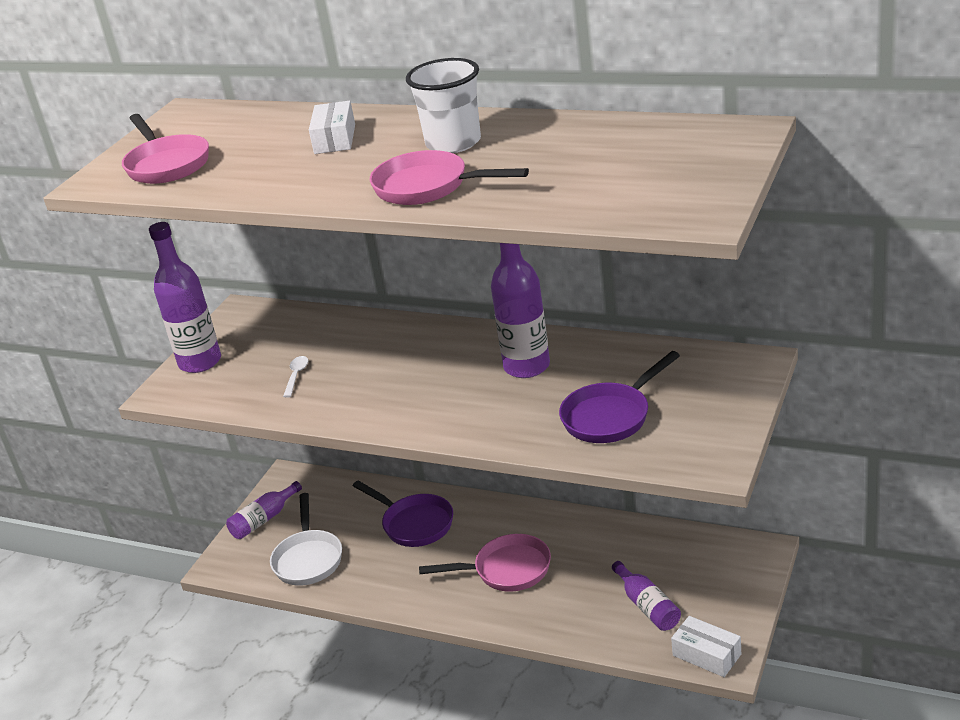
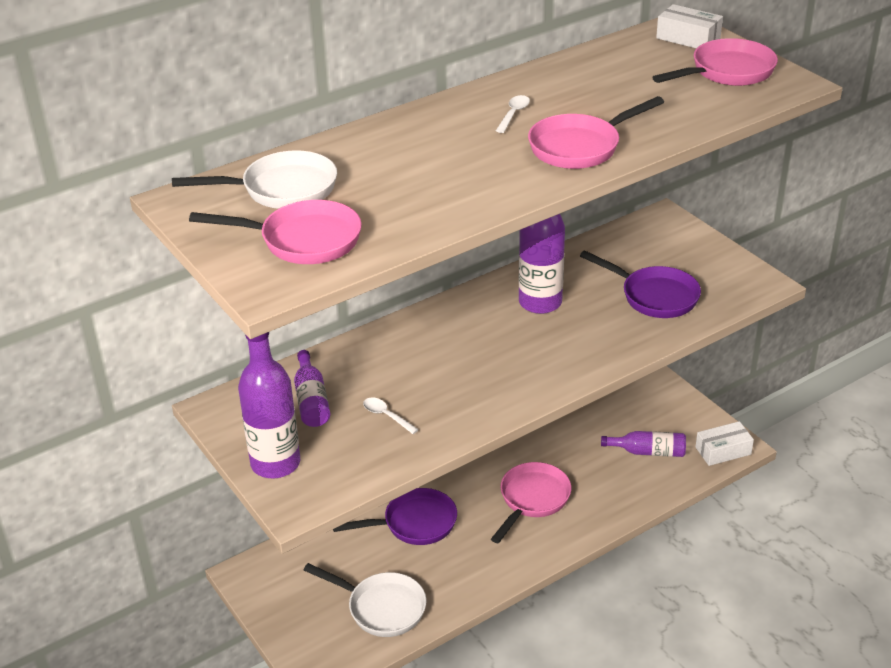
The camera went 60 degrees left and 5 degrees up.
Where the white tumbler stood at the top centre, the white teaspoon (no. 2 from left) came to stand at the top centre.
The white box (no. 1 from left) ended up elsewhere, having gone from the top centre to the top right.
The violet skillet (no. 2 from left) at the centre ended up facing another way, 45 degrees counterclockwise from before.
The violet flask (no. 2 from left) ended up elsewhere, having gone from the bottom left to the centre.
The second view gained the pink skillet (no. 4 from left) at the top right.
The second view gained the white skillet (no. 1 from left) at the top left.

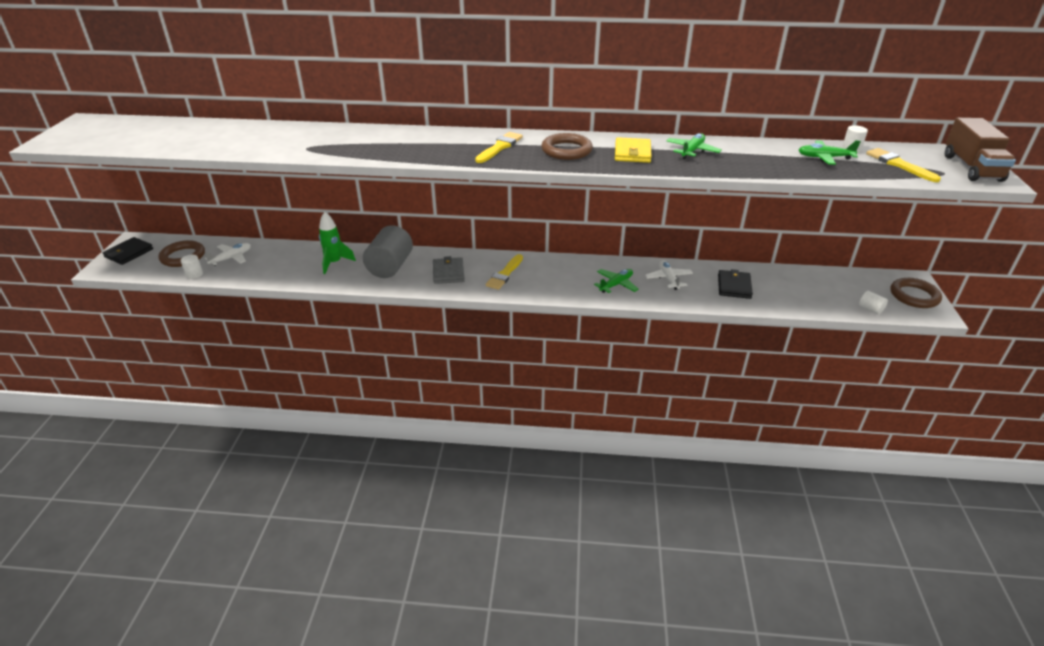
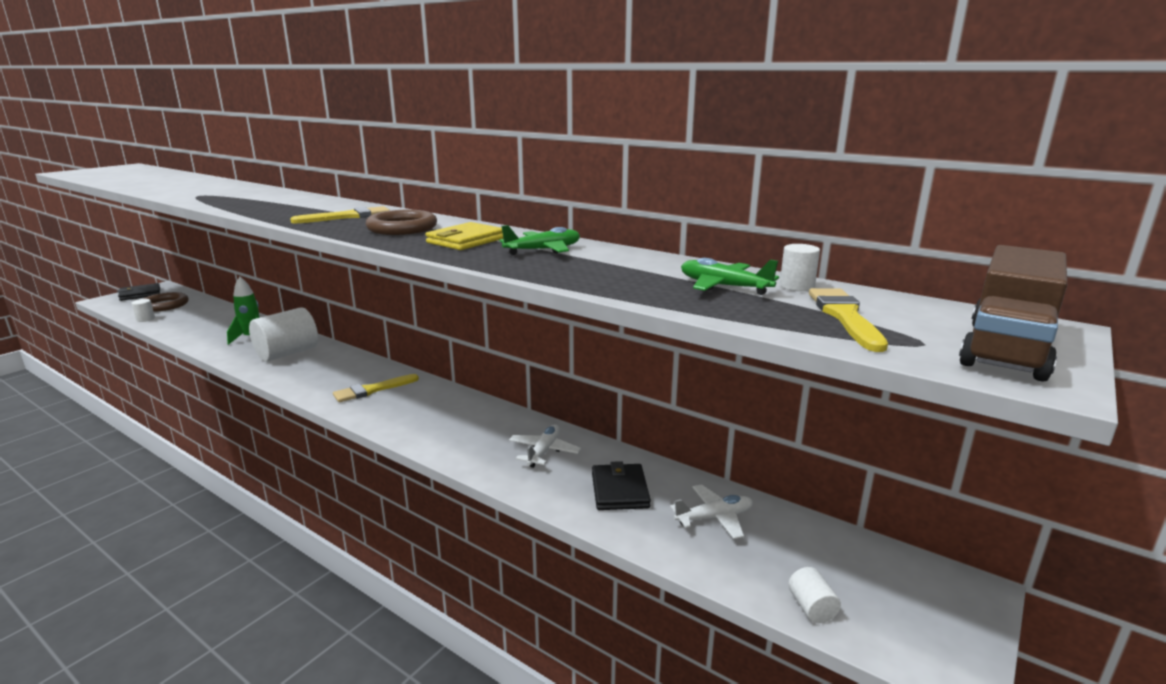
The camera went 30 degrees right and 15 degrees down.
What was the ash-grey cylinder shape at the centre turned into the white cylinder shape (no. 2 from left) at the middle left.
The white aeroplane (no. 1 from left in the first image) ended up elsewhere, having gone from the middle left to the bottom centre.
The second view lost the ash-grey wallet at the centre.
The second view lost the green aeroplane (no. 1 from left) at the centre.
The ebony wallet (no. 2 from left) at the middle right ended up facing another way, 45 degrees counterclockwise from before.
The second view lost the brown hoop (no. 3 from left) at the middle right.

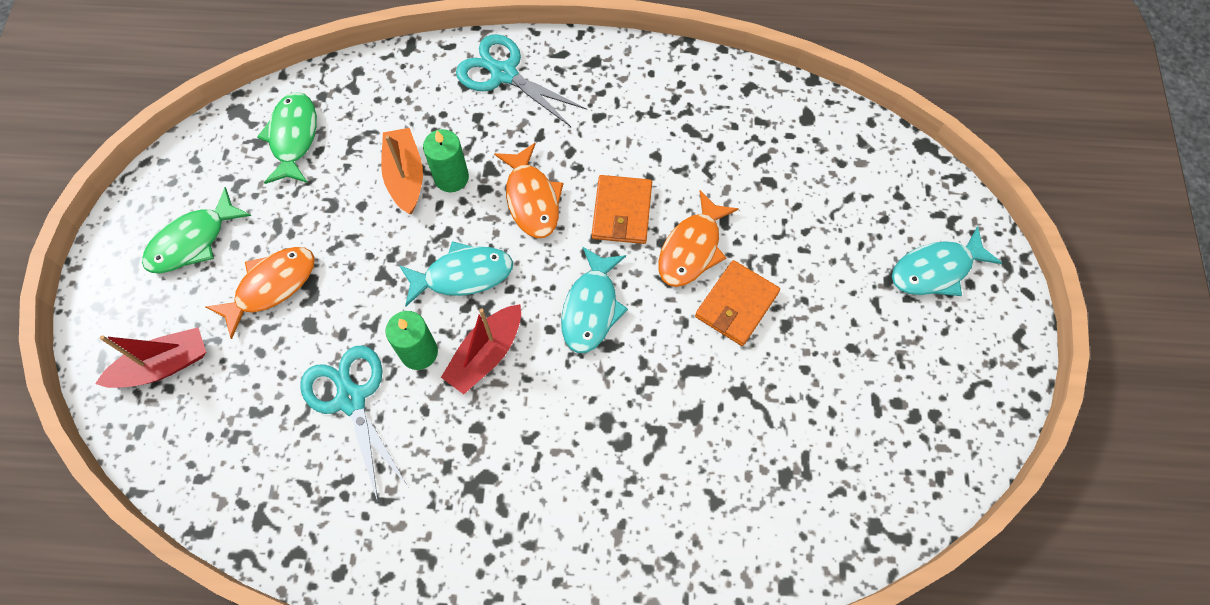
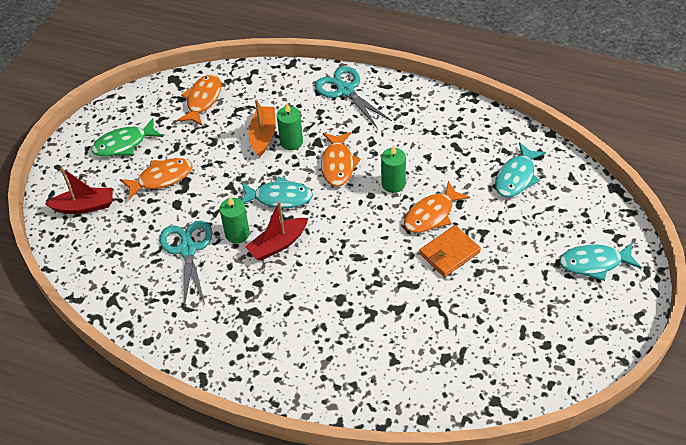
The camera went 20 degrees right and 15 degrees down.
What was the green fish figure (no. 2 from left) at the top left turned into the orange fish figure (no. 2 from left) at the top left.
Where the orange wallet (no. 1 from left) stood at the centre, the green candle (no. 3 from left) came to stand at the centre.
The teal fish figure (no. 2 from left) ended up elsewhere, having gone from the centre to the middle right.

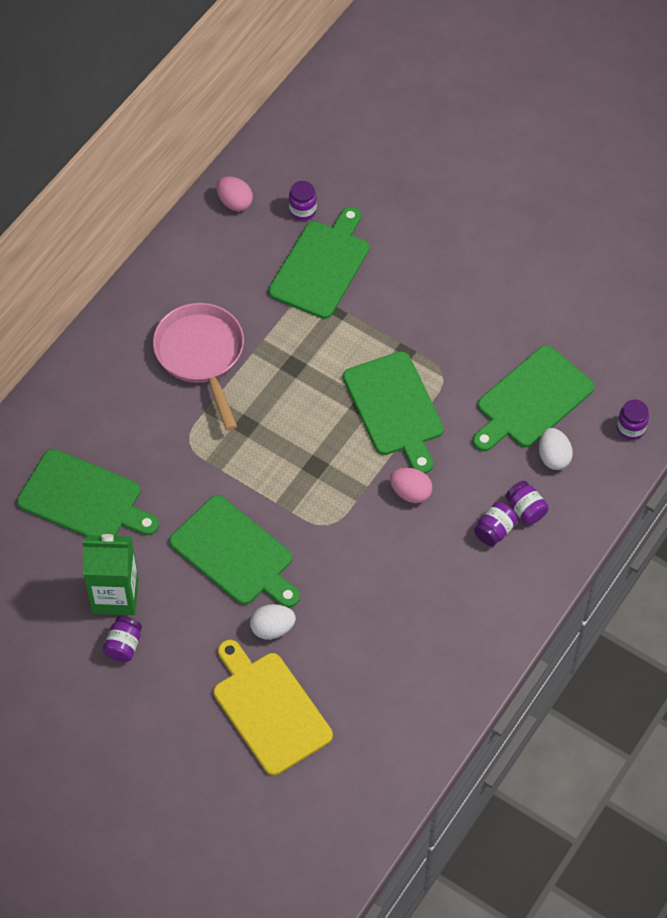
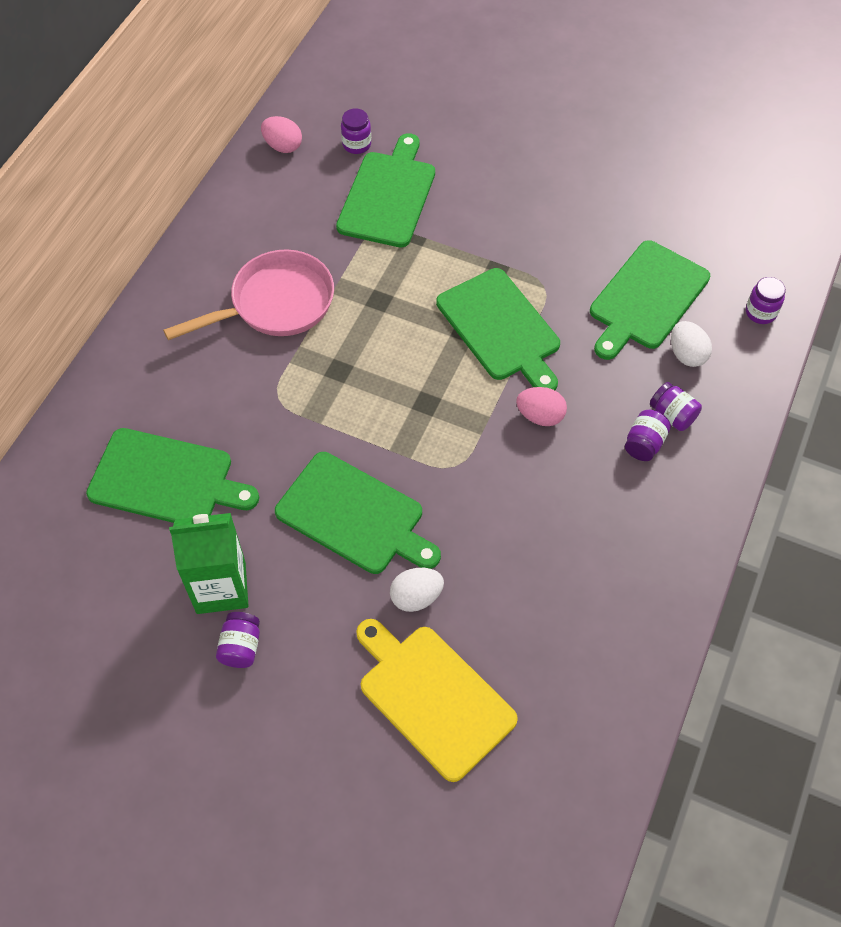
The camera went 10 degrees left and 0 degrees up.
The pink skillet at the middle left ended up facing another way, 90 degrees clockwise from before.

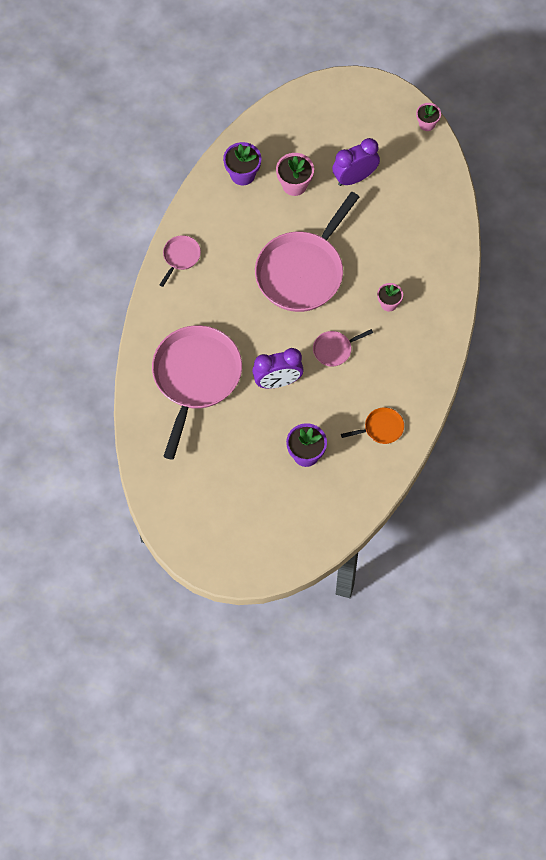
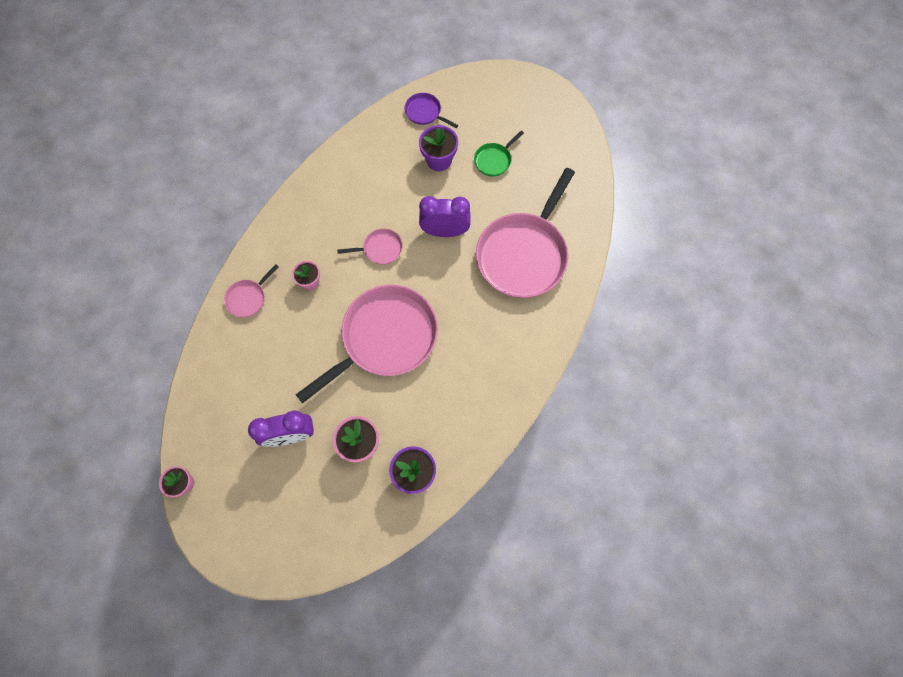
The camera went 165 degrees left and 5 degrees up.
The pink skillet (no. 1 from left) ended up elsewhere, having gone from the top left to the middle left.
The second view lost the orange skillet at the middle right.
The second view gained the violet skillet at the top centre.
The second view gained the green skillet at the top centre.

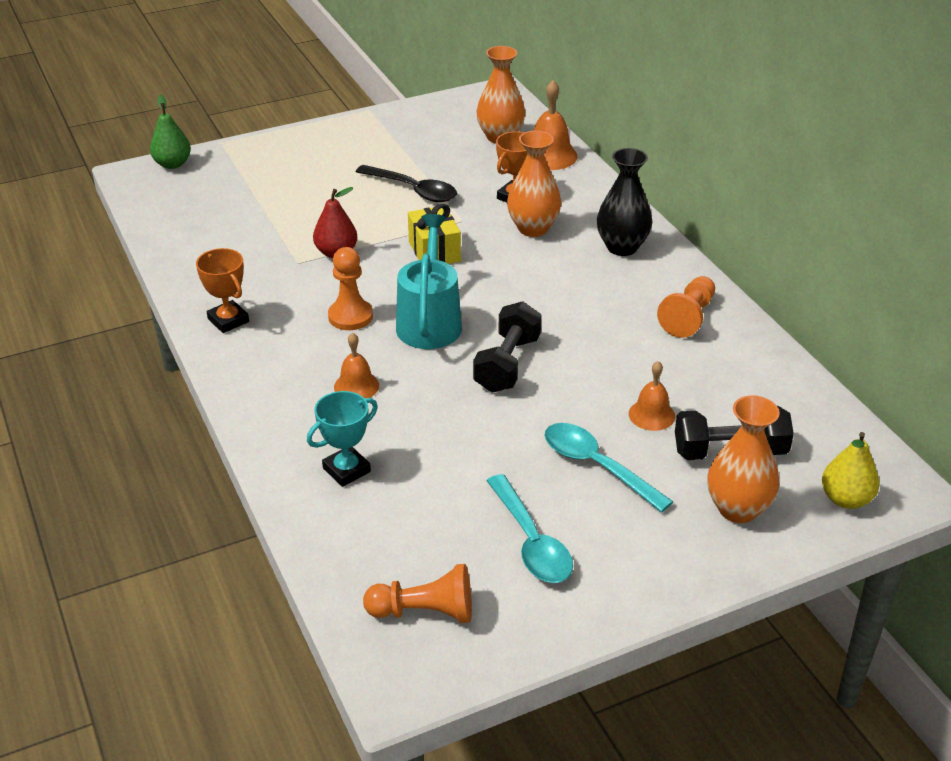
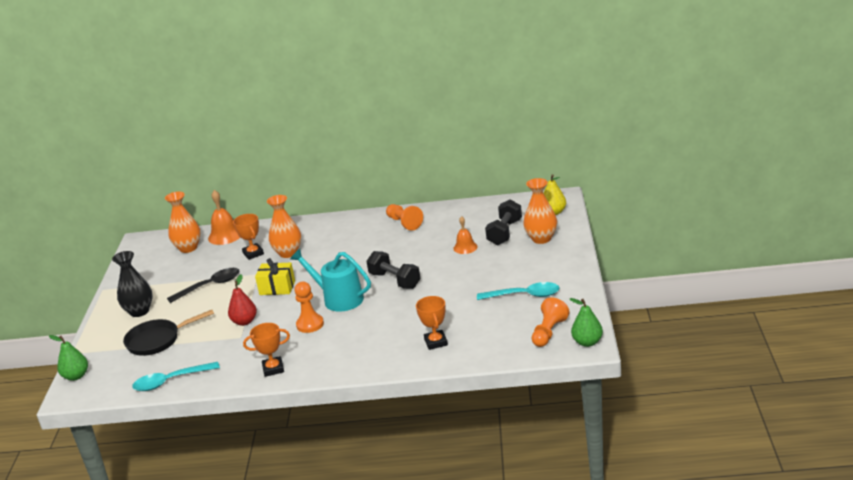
The camera went 60 degrees left and 10 degrees down.
The ebony vase ended up elsewhere, having gone from the top centre to the middle left.
The second view lost the orange bell (no. 1 from left) at the centre.
What was the teal prize cup at the centre turned into the orange prize cup (no. 3 from left) at the bottom centre.
The teal teaspoon (no. 2 from left in the first image) ended up elsewhere, having gone from the centre to the bottom left.
The second view gained the green pear (no. 2 from left) at the bottom right.
The second view gained the ebony skillet at the bottom left.

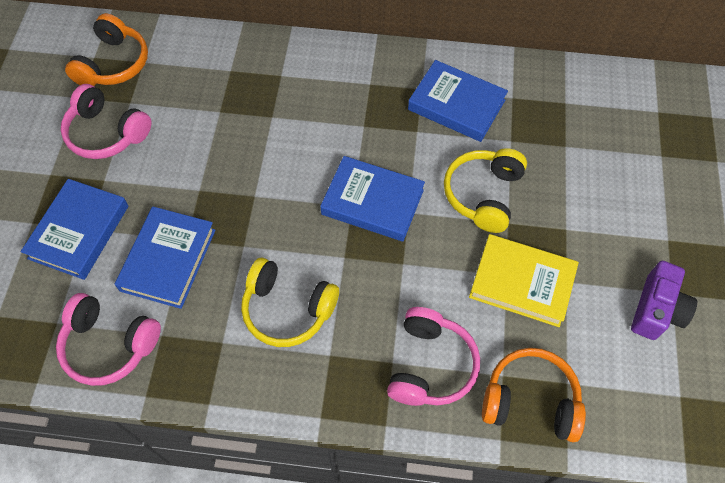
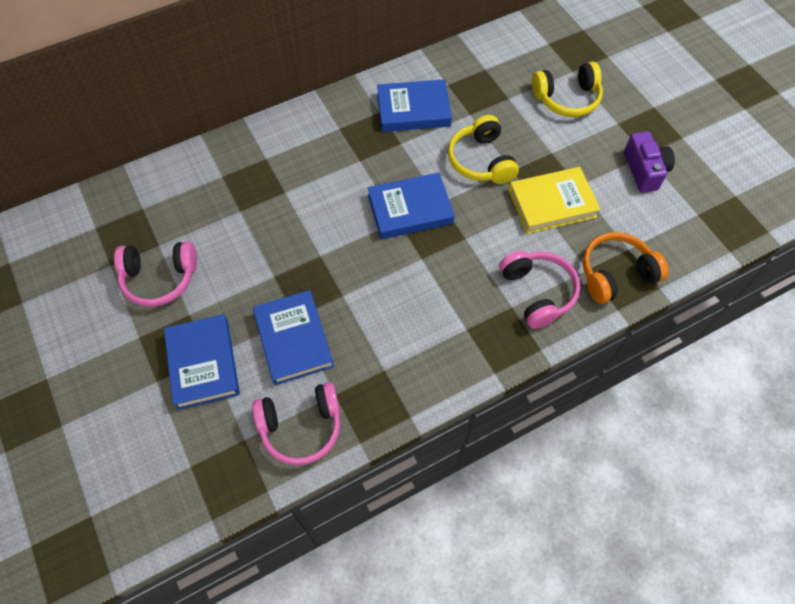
The camera went 35 degrees left and 0 degrees up.
The second view lost the orange headphones (no. 1 from left) at the top left.
The bright yellow headphones (no. 1 from left in the first image) ended up elsewhere, having gone from the centre to the top right.

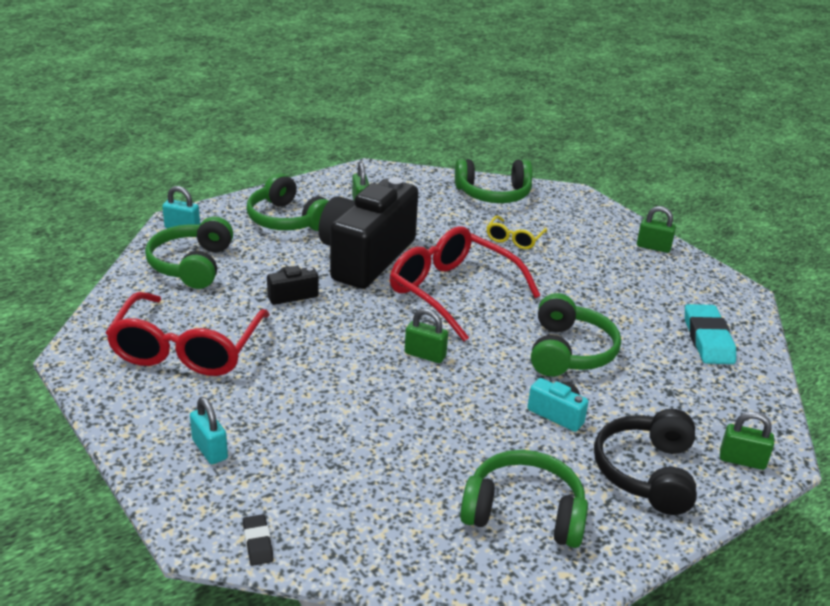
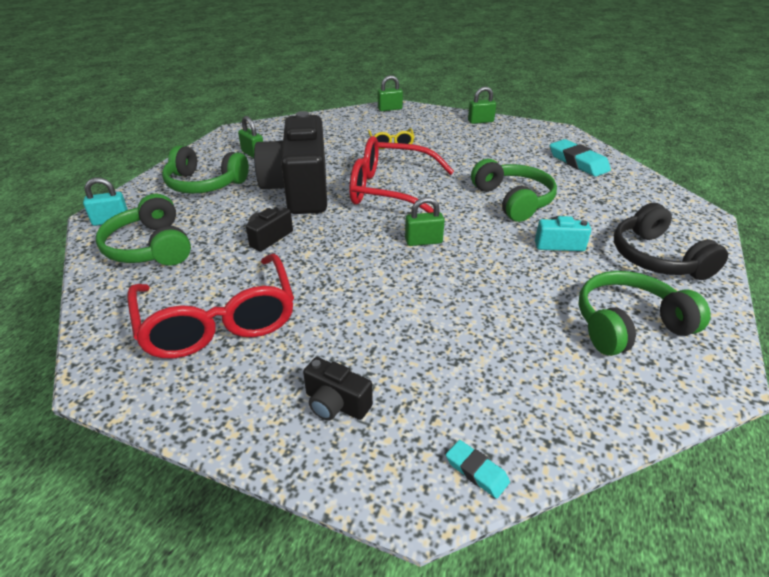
The camera went 30 degrees left and 5 degrees up.
The second view lost the green headphones (no. 3 from left) at the top centre.
Where the teal lock (no. 2 from left) stood at the bottom left, the ebony compact camera (no. 3 from left) came to stand at the bottom centre.
The green lock (no. 4 from left in the first image) ended up elsewhere, having gone from the bottom right to the top centre.
What was the ebony pencil eraser at the bottom left turned into the teal pencil eraser (no. 1 from left) at the bottom centre.

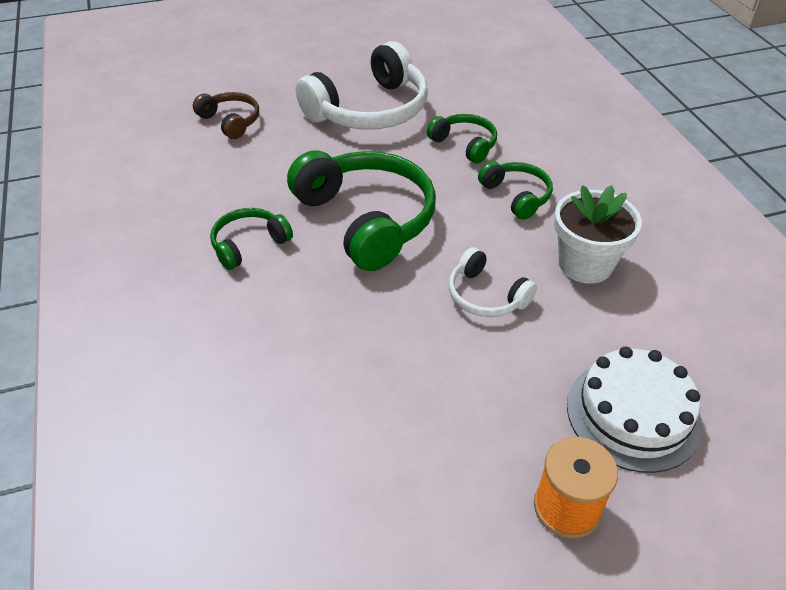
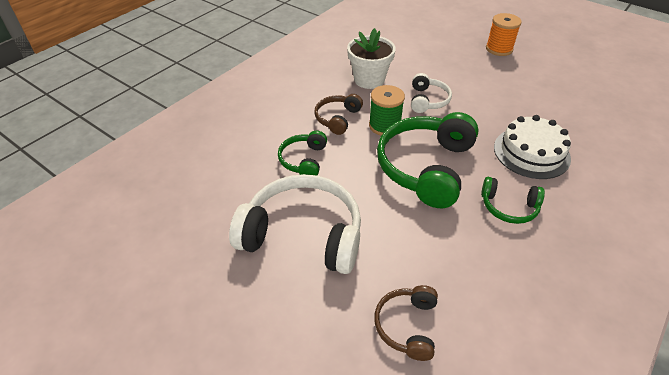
The camera went 125 degrees left and 0 degrees up.
What was the green headphones (no. 4 from left) at the top centre turned into the brown headphones (no. 1 from left) at the top centre.
The white cake ended up elsewhere, having gone from the bottom right to the middle right.
The second view gained the green reel of thread at the top centre.

